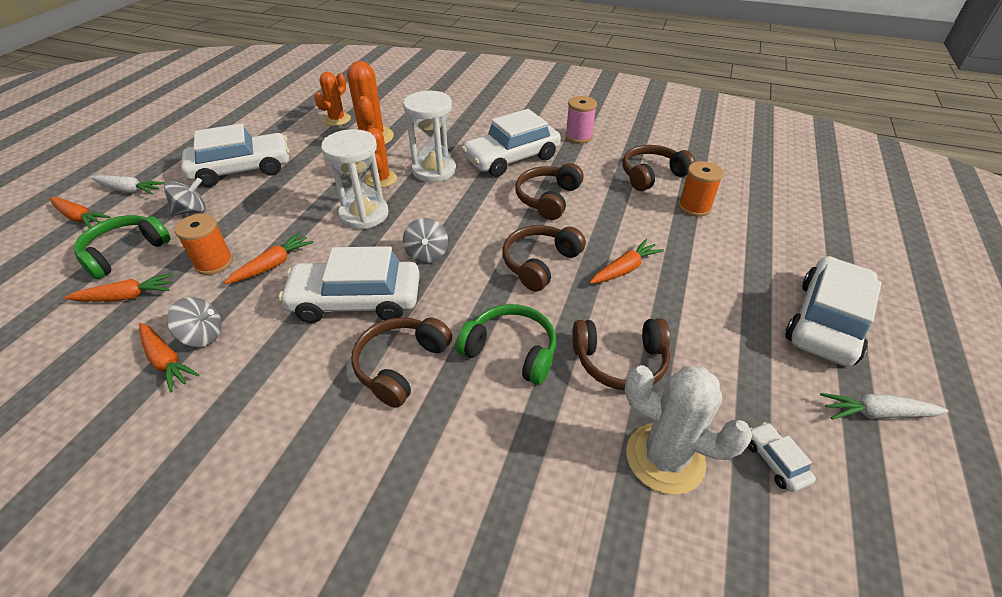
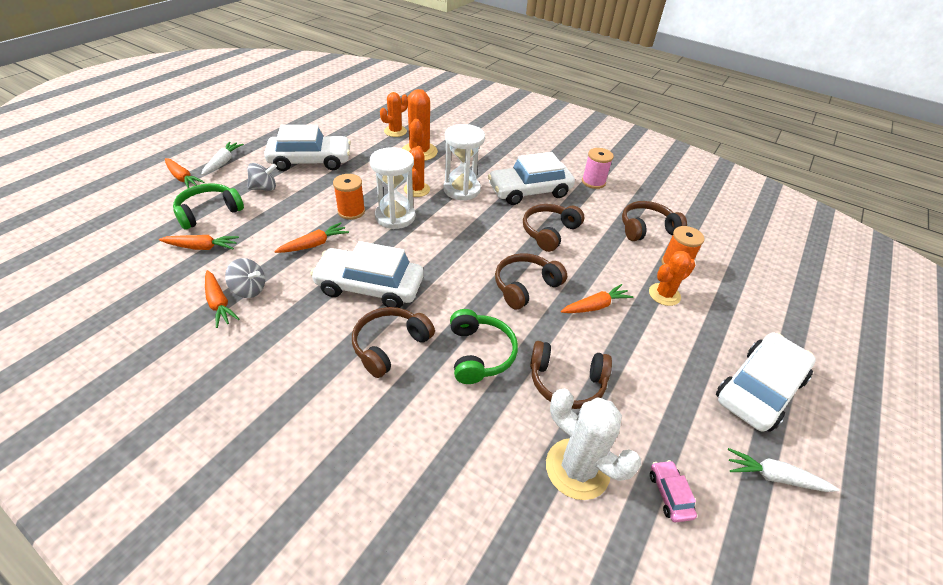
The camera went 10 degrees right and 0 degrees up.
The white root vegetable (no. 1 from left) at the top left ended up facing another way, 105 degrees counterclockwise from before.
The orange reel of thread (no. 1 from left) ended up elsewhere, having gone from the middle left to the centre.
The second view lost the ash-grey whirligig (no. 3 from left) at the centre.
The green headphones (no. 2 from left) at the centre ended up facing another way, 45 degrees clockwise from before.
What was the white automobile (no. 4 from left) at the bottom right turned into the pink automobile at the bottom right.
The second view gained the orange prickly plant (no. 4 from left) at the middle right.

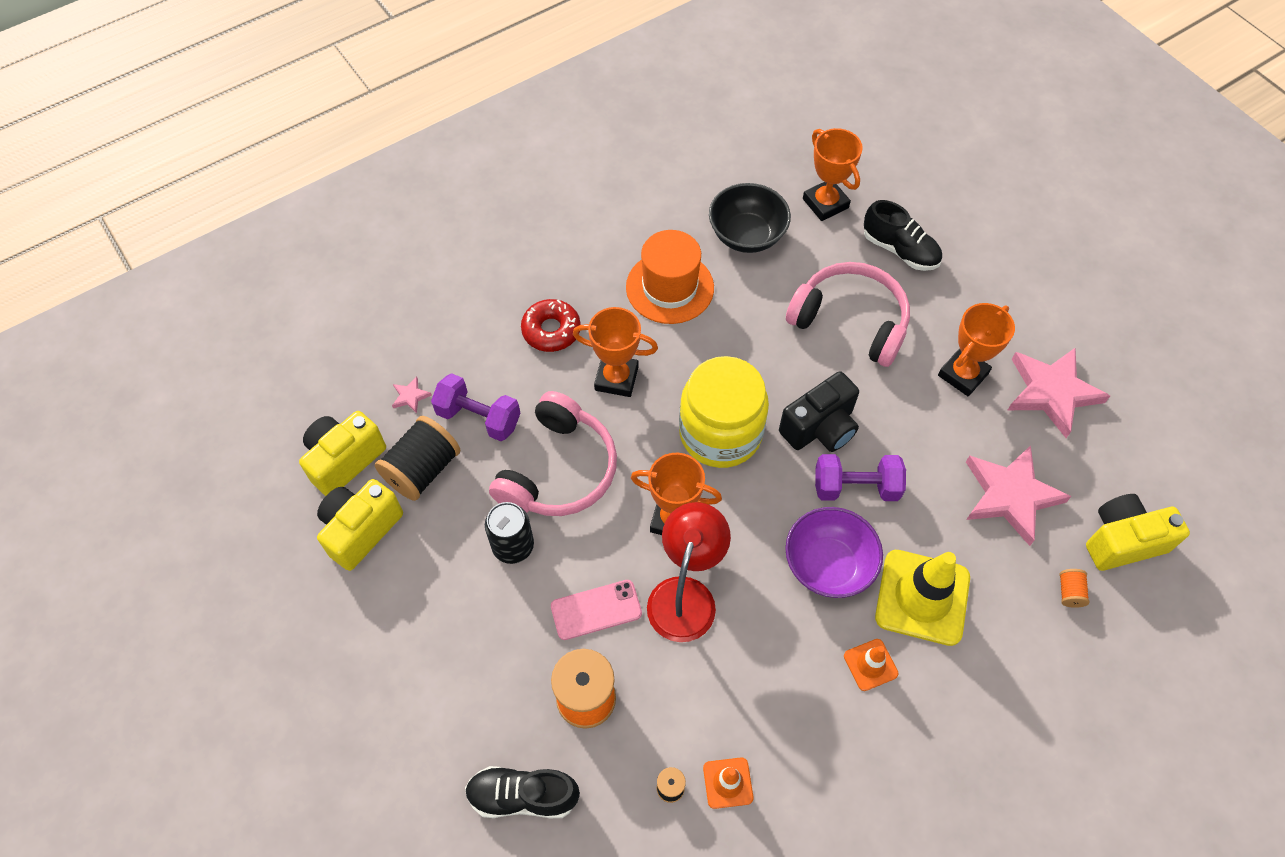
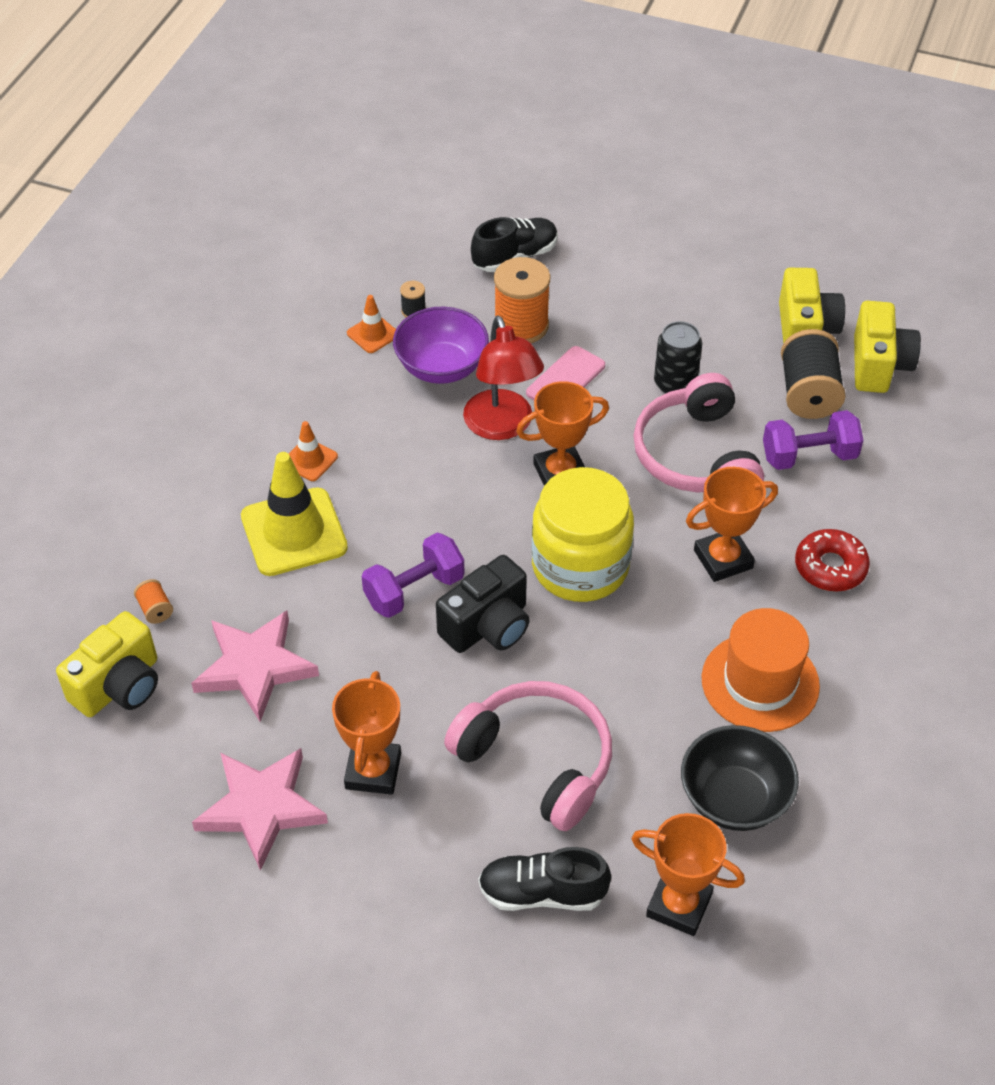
The camera went 145 degrees right and 10 degrees down.
The pink headphones (no. 2 from left in the first image) at the centre ended up facing another way, 135 degrees counterclockwise from before.
The ebony compact camera at the centre ended up facing another way, 150 degrees counterclockwise from before.
The second view lost the pink star shape (no. 1 from left) at the middle left.
The violet deep dish ended up elsewhere, having gone from the centre to the top centre.

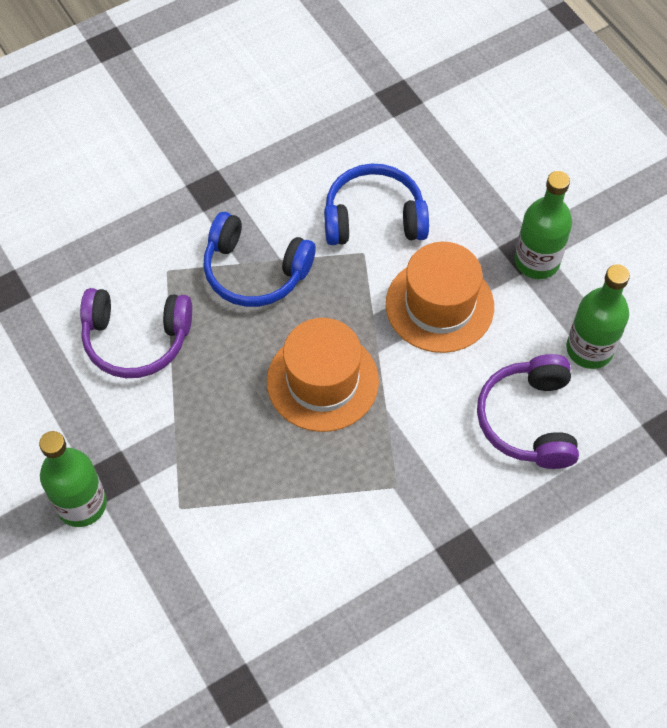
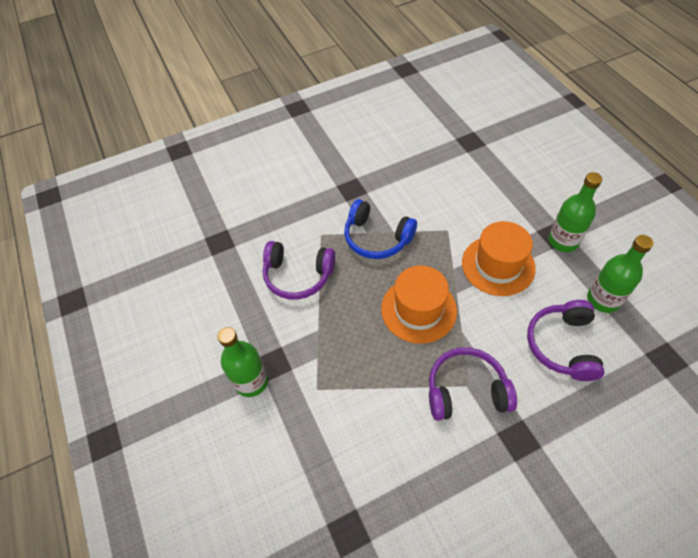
The camera went 10 degrees right and 5 degrees down.
The second view lost the cobalt headphones (no. 2 from left) at the top centre.
The second view gained the violet headphones (no. 2 from left) at the bottom right.

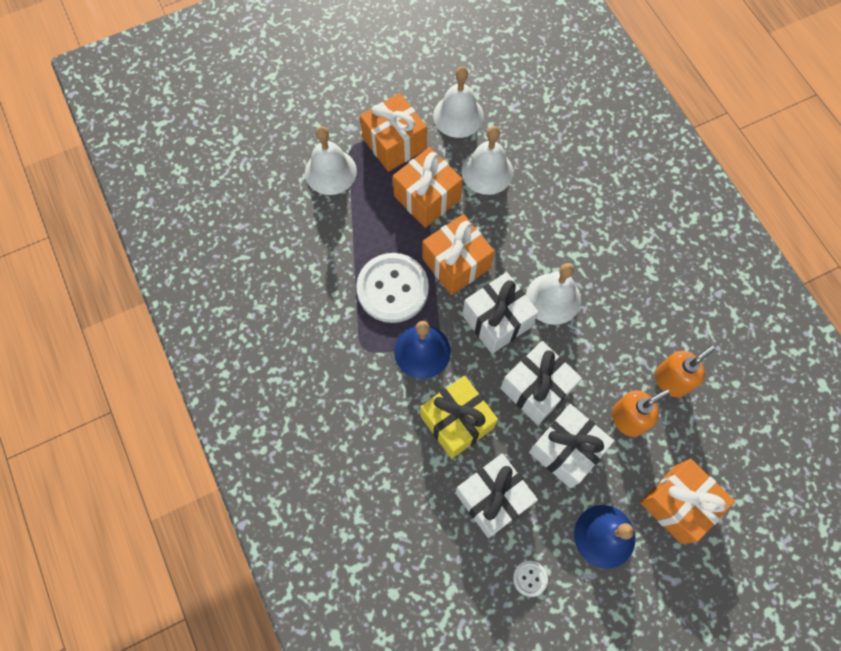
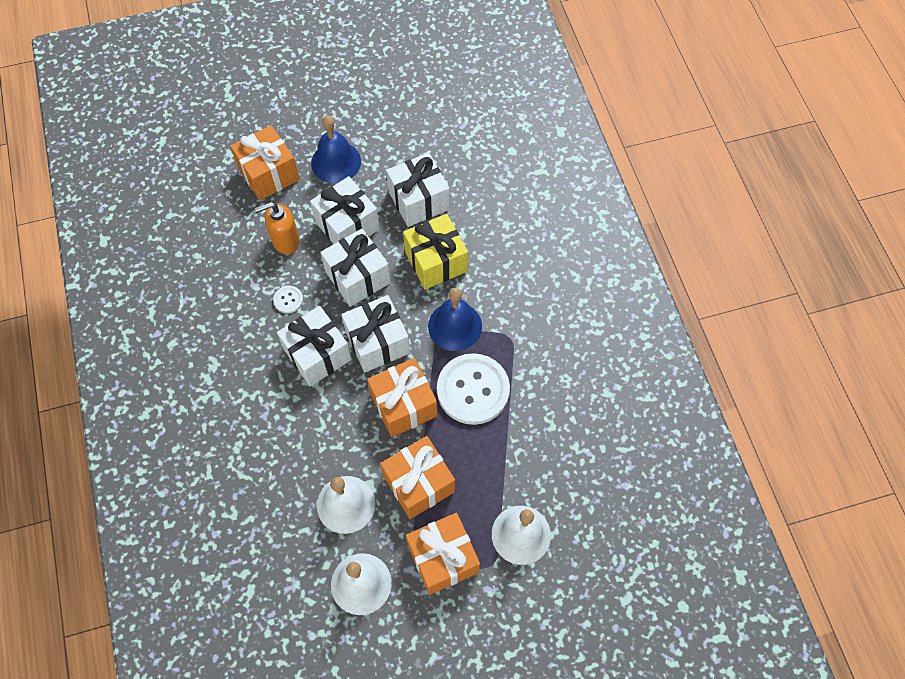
The camera went 170 degrees left and 5 degrees down.
Where the white bell (no. 4 from left) stood at the centre, the white gift (no. 1 from left) came to stand at the centre.
The second view lost the orange pump bottle (no. 2 from left) at the middle right.
The white sewing button (no. 2 from left in the first image) ended up elsewhere, having gone from the bottom centre to the middle left.

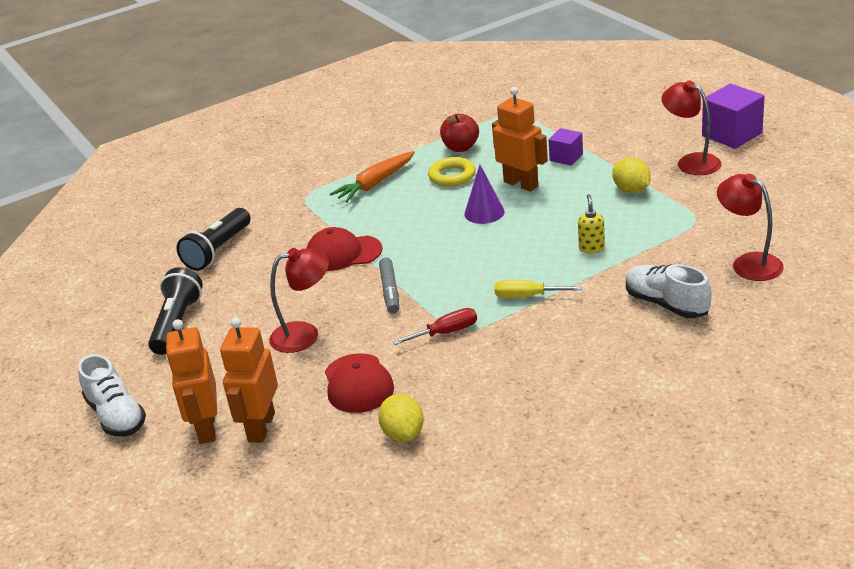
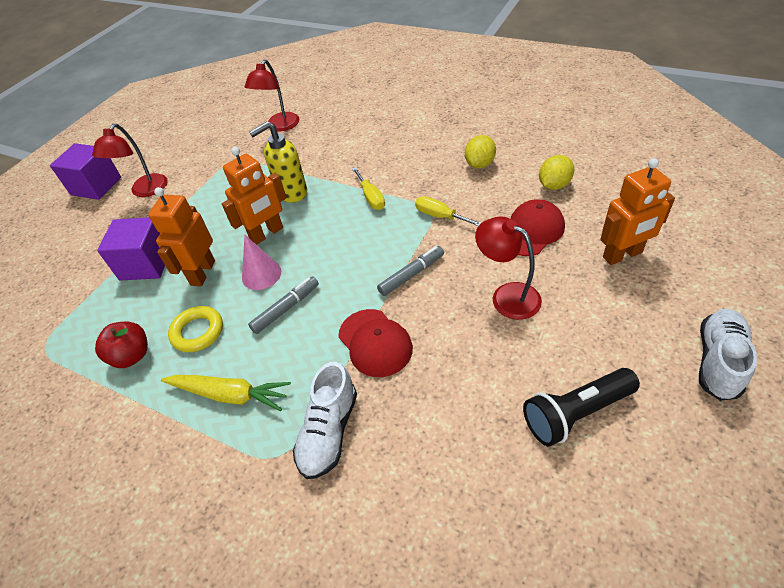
The camera went 120 degrees left and 15 degrees up.
The size of the violet block (no. 1 from left in the first image) at the top centre changed by a factor of 1.70.
What was the orange root vegetable at the top centre turned into the bright yellow root vegetable at the bottom left.
The bright yellow citrus fruit (no. 2 from left in the first image) ended up elsewhere, having gone from the top right to the top centre.
What was the violet cone at the centre turned into the pink cone at the middle left.
The size of the bright yellow pump bottle at the middle right changed by a factor of 1.78.
The second view lost the ebony flashlight (no. 2 from left) at the middle left.
The white shoe (no. 2 from left in the first image) ended up elsewhere, having gone from the middle right to the bottom centre.
What was the crimson screwdriver at the centre turned into the bright yellow screwdriver (no. 2 from left) at the centre.
The orange robot figure (no. 1 from left in the first image) ended up elsewhere, having gone from the bottom left to the middle left.
The second view gained the ash-grey felt pen (no. 1 from left) at the centre.

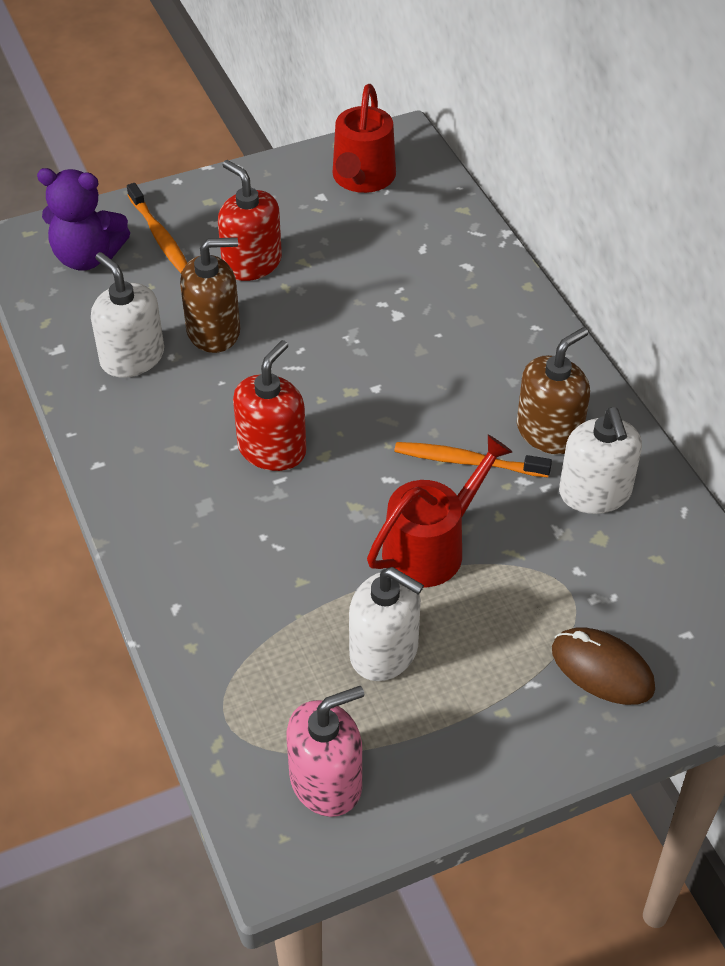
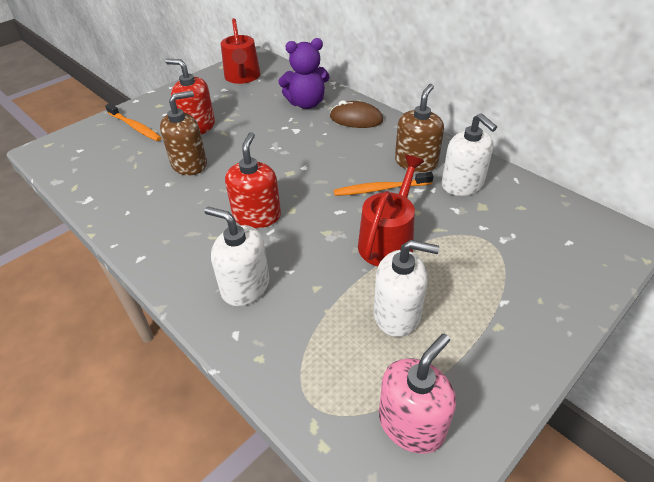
The camera went 20 degrees left and 5 degrees down.
The violet teddy bear ended up elsewhere, having gone from the top left to the top centre.
The white pump bottle (no. 1 from left) ended up elsewhere, having gone from the top left to the centre.
The brown PC mouse ended up elsewhere, having gone from the bottom right to the top centre.

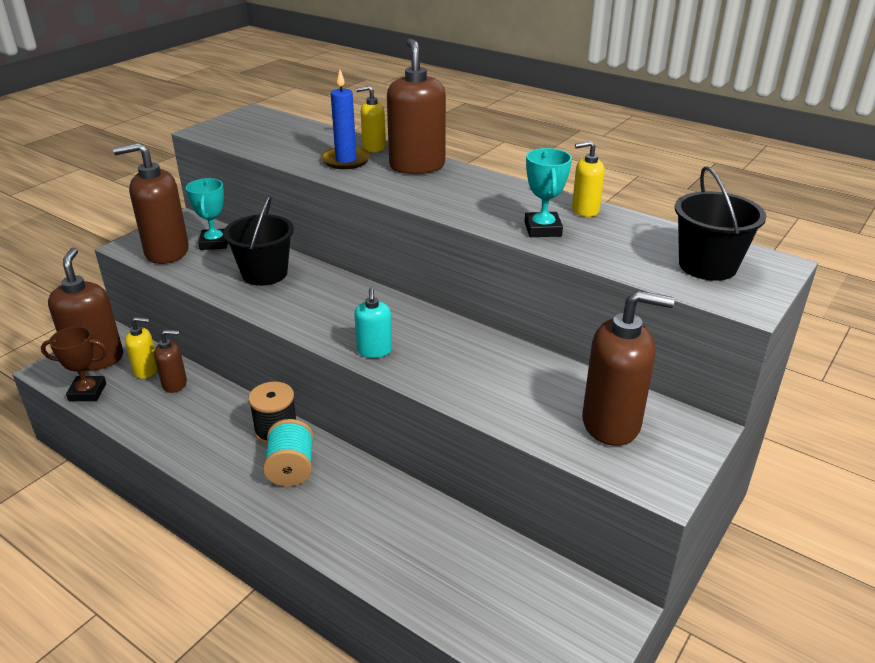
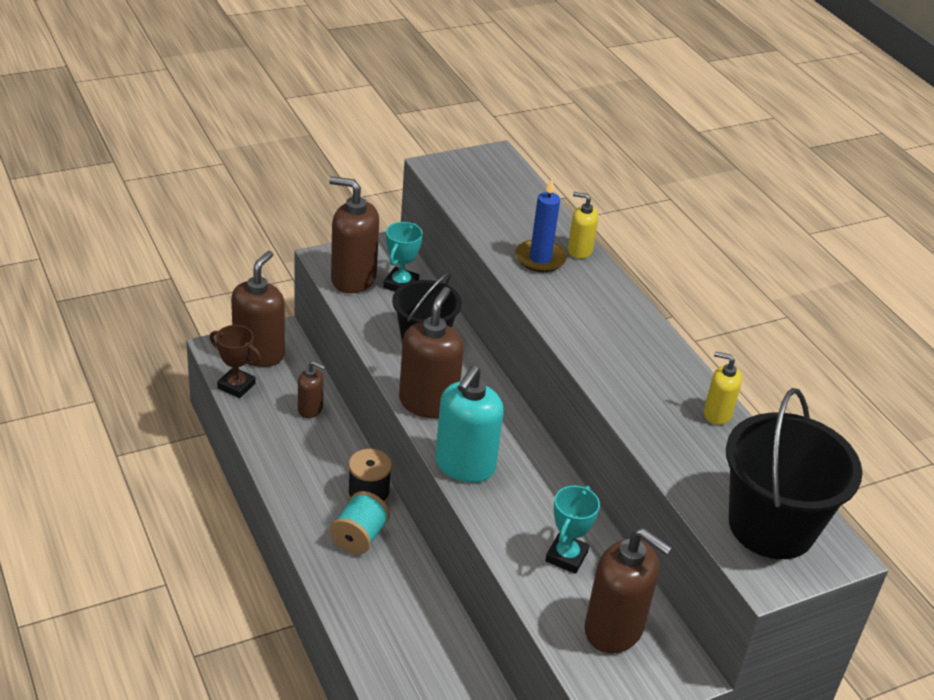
The camera went 25 degrees right and 5 degrees up.
The brown pump bottle (no. 4 from left) ended up elsewhere, having gone from the top centre to the centre.
The teal prize cup (no. 2 from left) ended up elsewhere, having gone from the top centre to the bottom centre.
The size of the ebony bucket (no. 2 from left) at the middle right changed by a factor of 1.51.
The size of the teal pump bottle at the centre changed by a factor of 1.84.
The second view lost the bright yellow pump bottle (no. 1 from left) at the middle left.

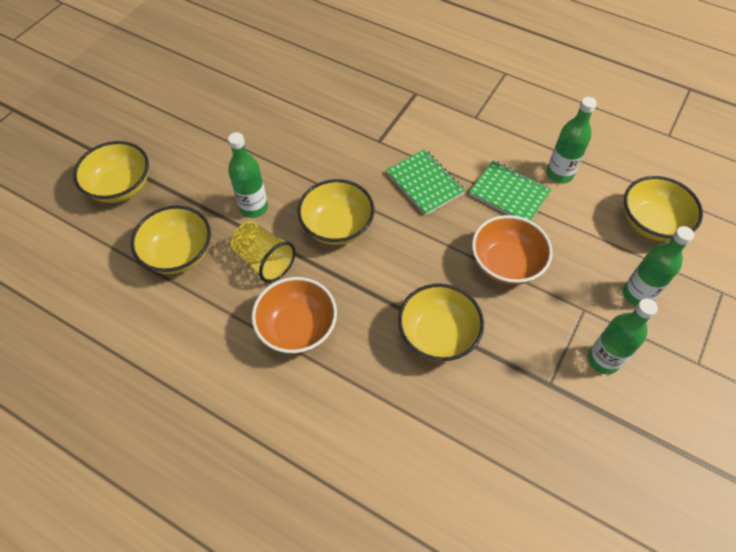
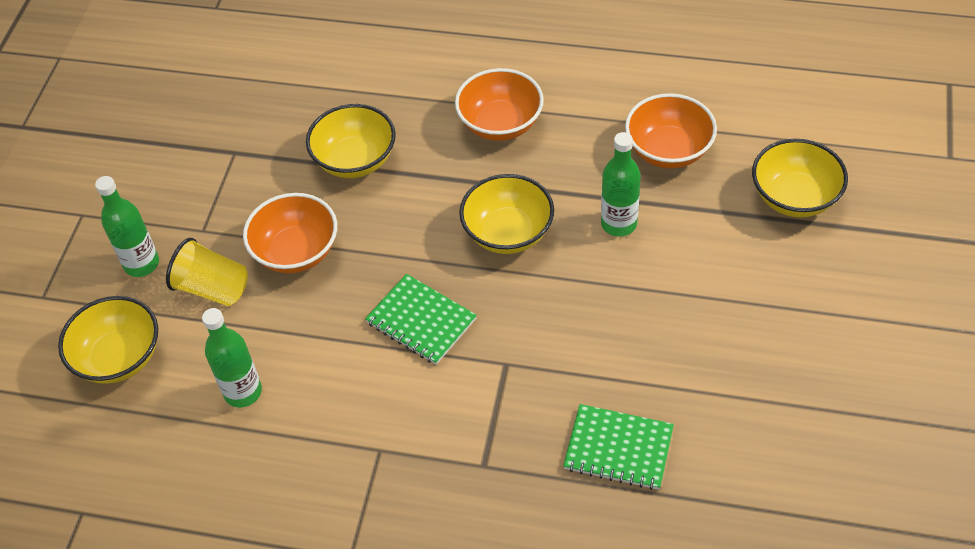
The camera went 165 degrees right and 5 degrees down.
The green exercise book (no. 2 from left) ended up elsewhere, having gone from the middle right to the bottom centre.
What was the bright yellow deep dish (no. 2 from left) at the middle left turned into the orange deep dish (no. 3 from left) at the top right.
The bright yellow tumbler ended up elsewhere, having gone from the centre to the middle left.
The second view lost the green flask (no. 3 from left) at the middle right.

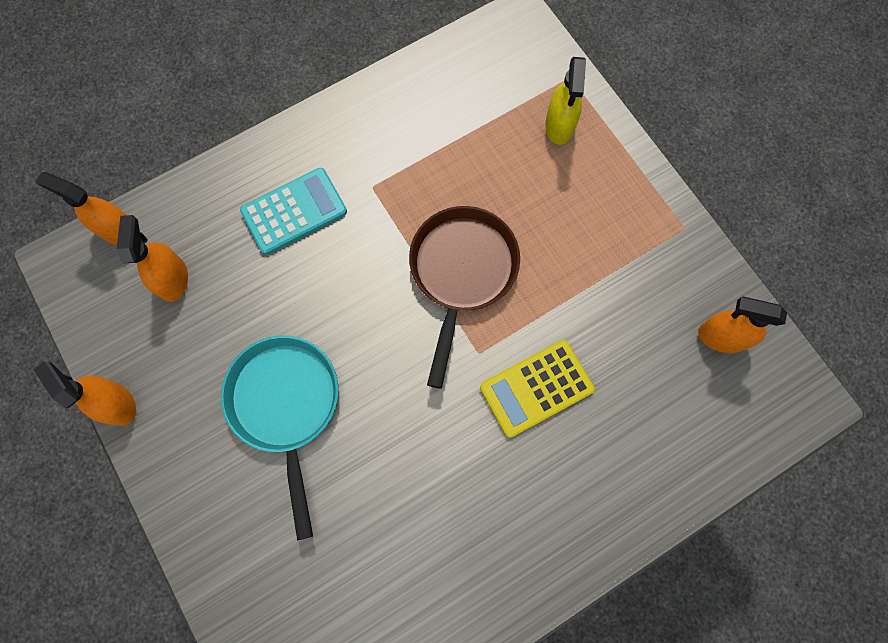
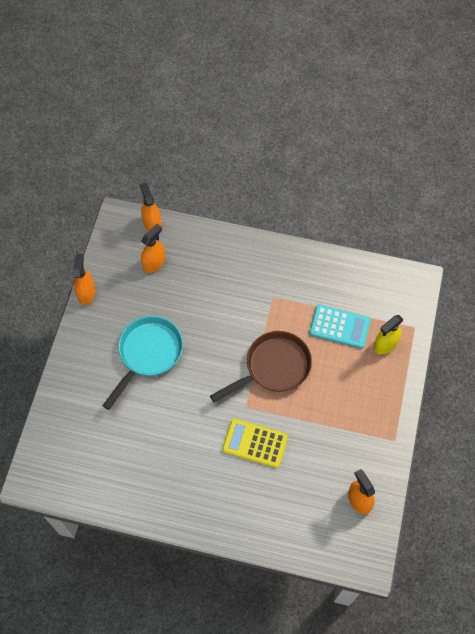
The camera went 45 degrees right and 10 degrees down.
The teal adding machine ended up elsewhere, having gone from the top left to the middle right.

